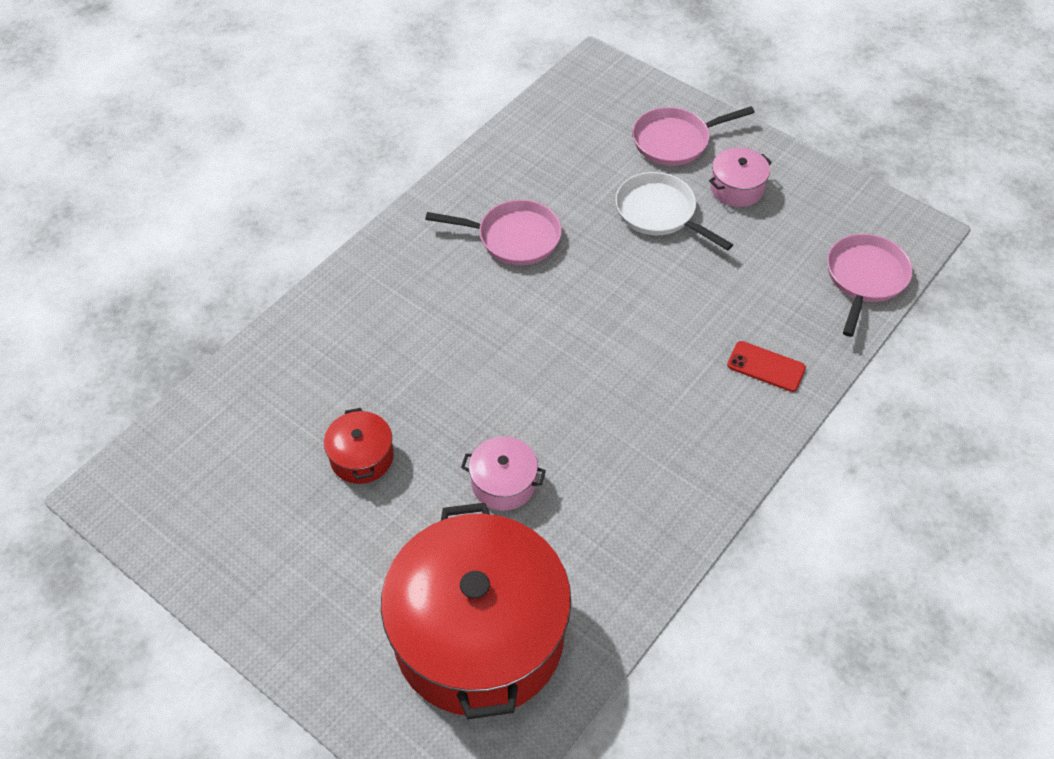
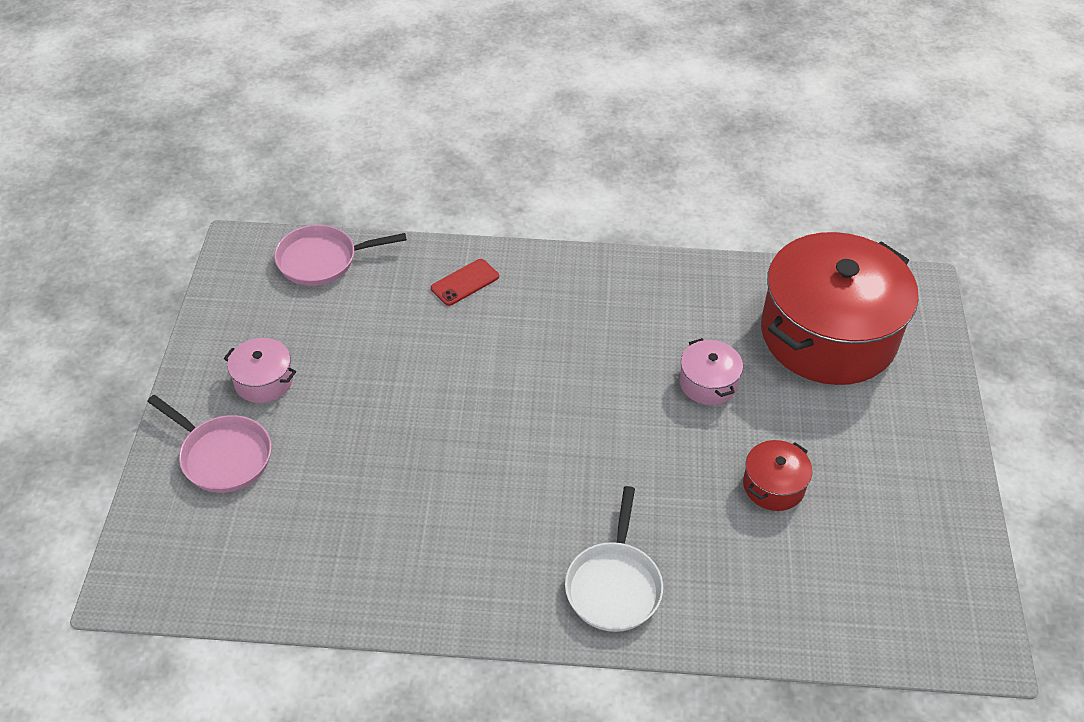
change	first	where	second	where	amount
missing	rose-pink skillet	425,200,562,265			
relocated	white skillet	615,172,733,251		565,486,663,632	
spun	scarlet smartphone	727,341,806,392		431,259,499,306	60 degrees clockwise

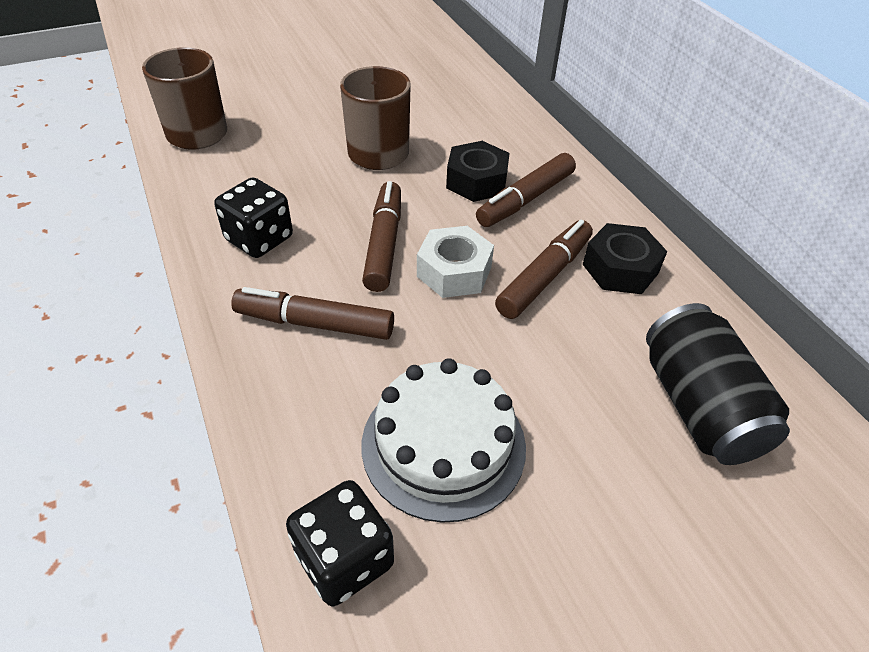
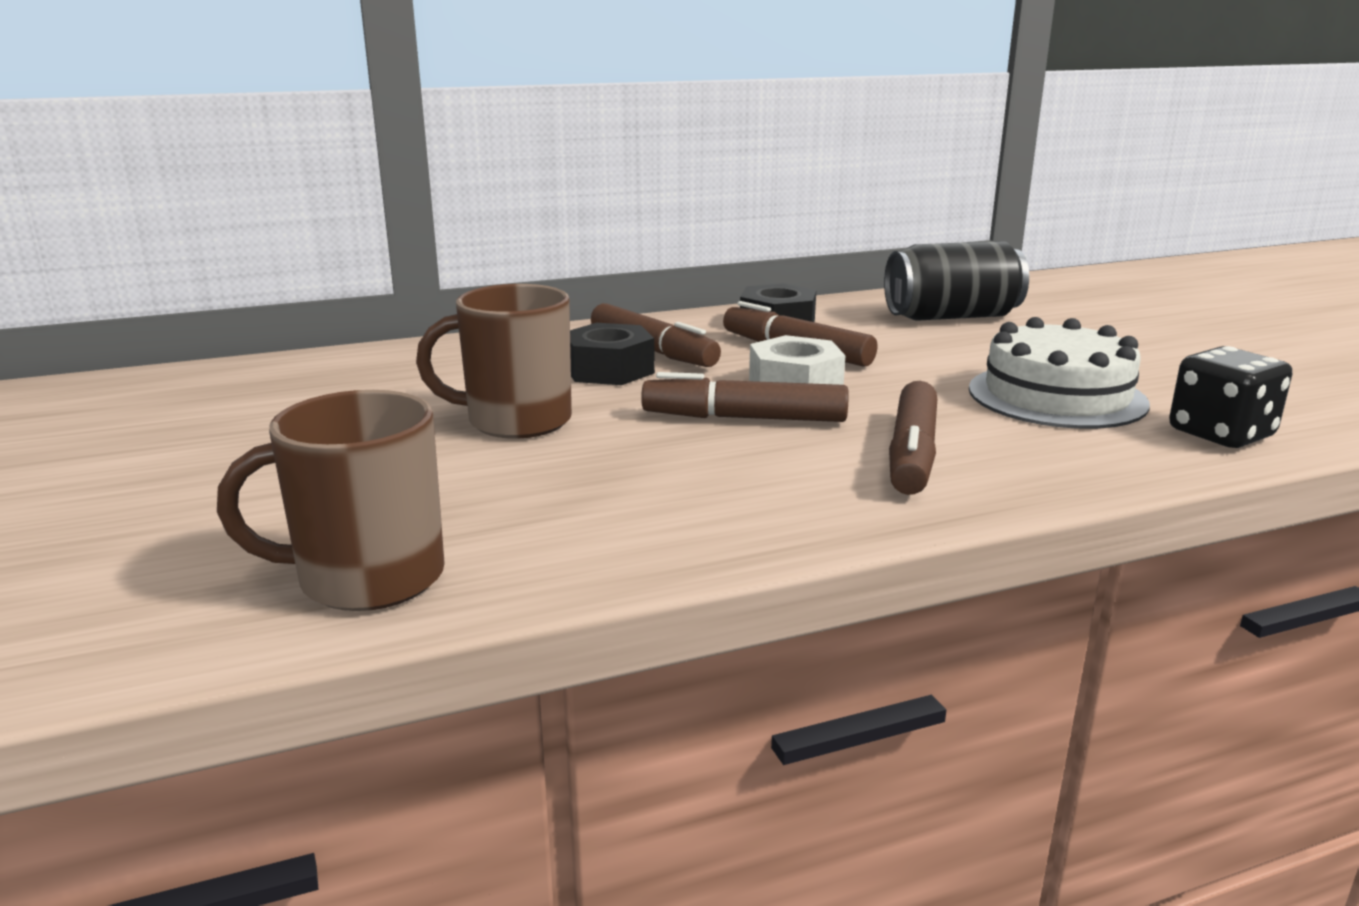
change	first	where	second	where	amount
missing	jet-black dice	214,177,293,258			

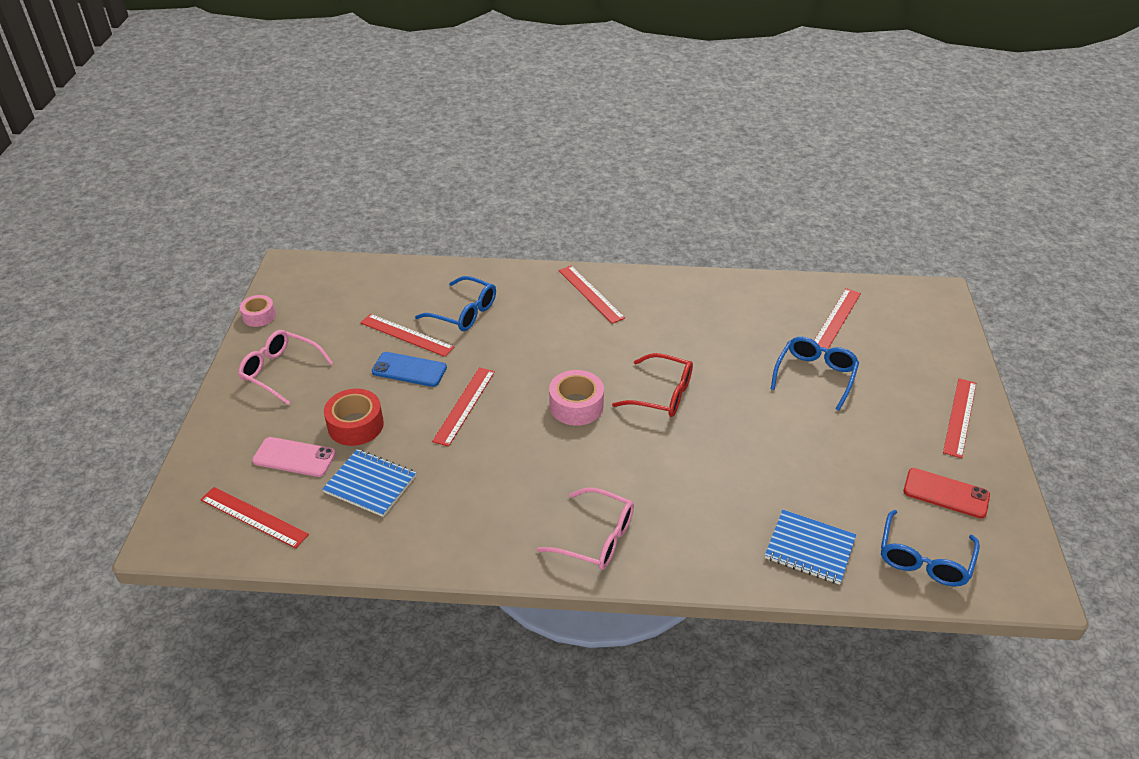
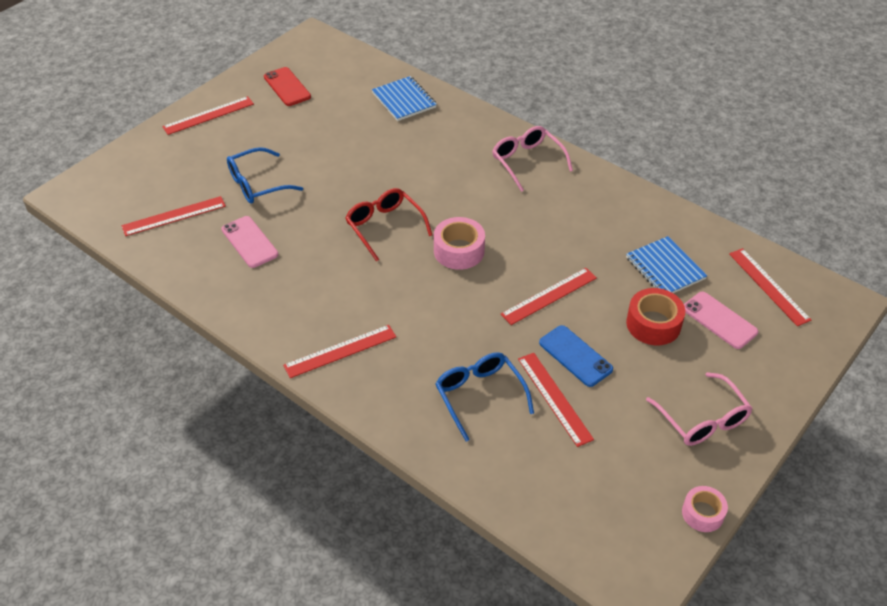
change	first	where	second	where	amount
spun	scarlet ruler	559,265,625,324		283,325,396,378	60 degrees clockwise
missing	blue glasses	881,510,980,587			
appeared			rose-pink smartphone	221,216,278,268	

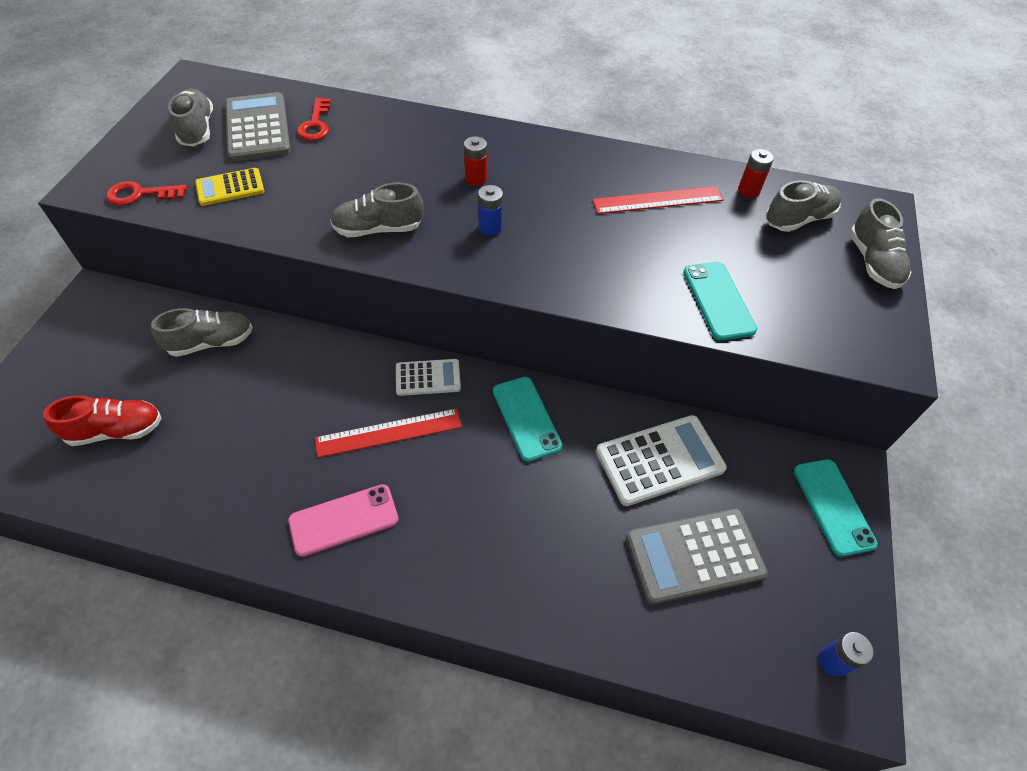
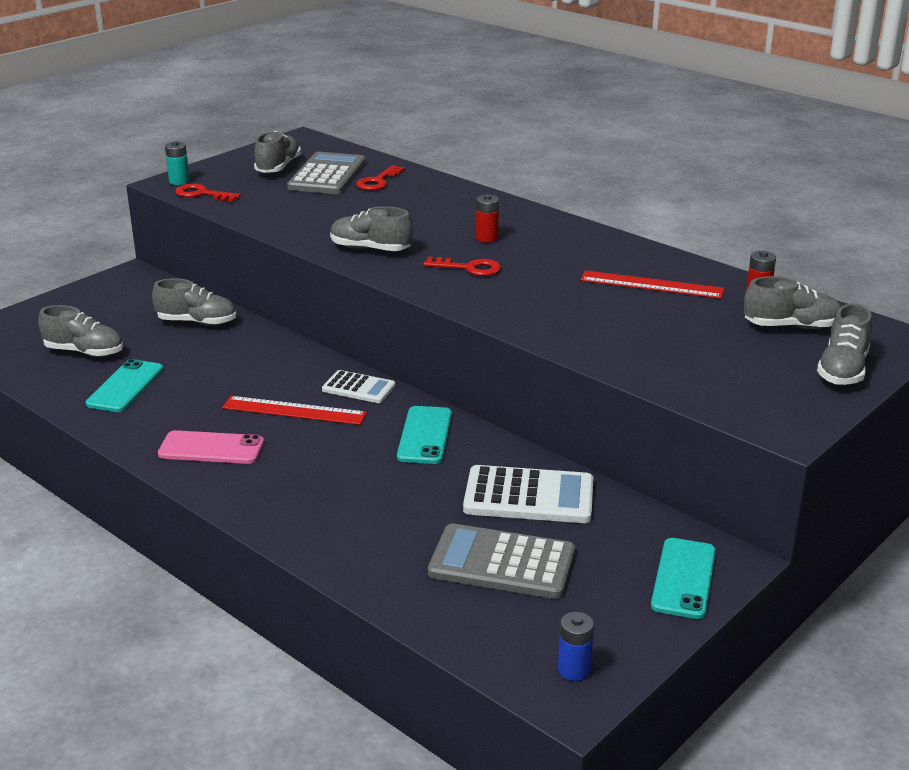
change	first	where	second	where	amount
colour	scarlet lace-up shoe	43,395,161,446	gray lace-up shoe	38,305,123,357	
missing	yellow pocket calculator	195,168,264,206			
exchanged	blue battery	478,185,503,236	scarlet key	423,257,501,276	
relocated	aqua smartphone	683,262,757,340		85,359,163,412	
appeared			aqua battery	165,141,190,185	

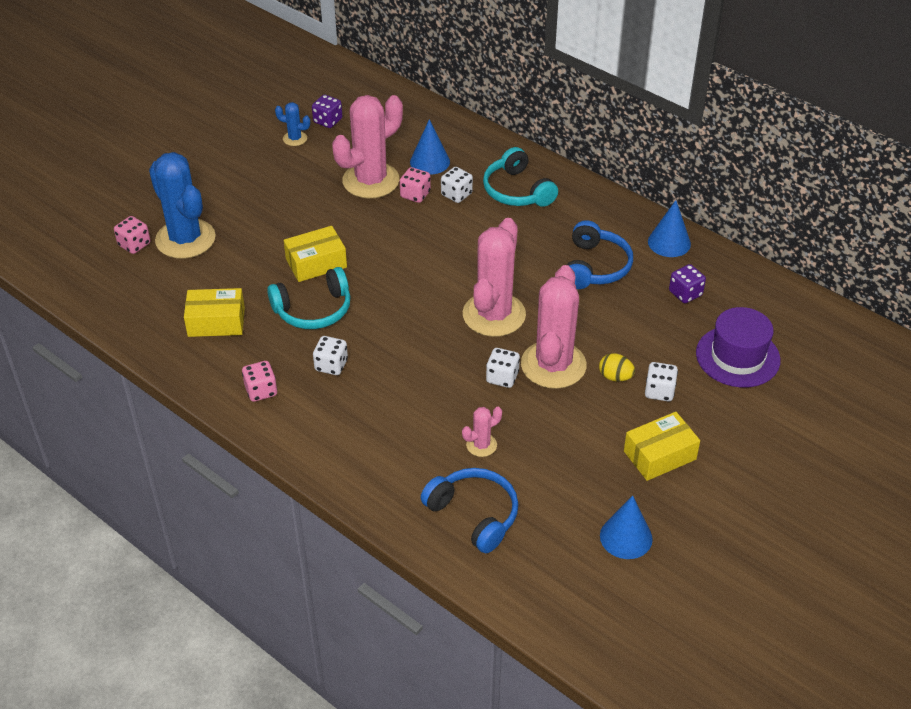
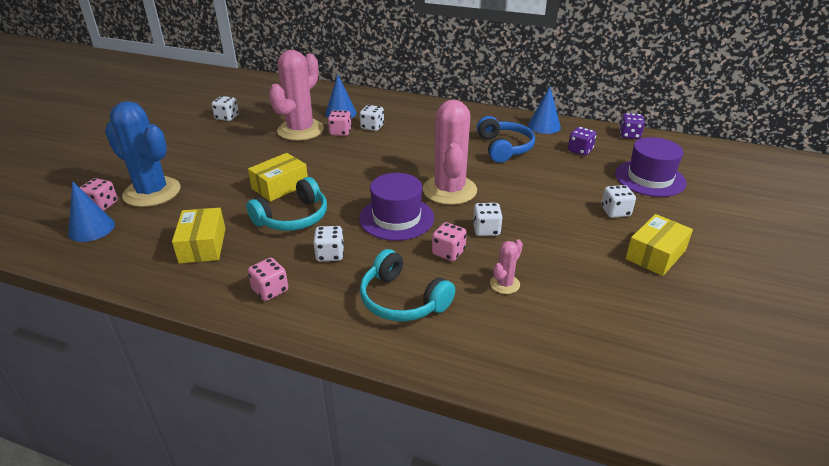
change	first	where	second	where	amount
spun	yellow package	184,288,245,337		172,208,226,264	75 degrees counterclockwise
exchanged	blue cactus	275,102,310,146	white dice	211,96,239,121	
relocated	violet dice	312,95,342,128		619,113,645,139	
missing	blue headphones	421,468,519,553			
relocated	aqua headphones	483,147,558,207		360,249,455,321	
missing	rose-pink cactus	521,265,587,389			
missing	yellow egg shape	599,353,635,382			
relocated	blue cone shape	600,496,653,559		68,181,115,242	
appeared			violet tall hat	359,173,434,241	
appeared			rose-pink dice	432,222,467,261	

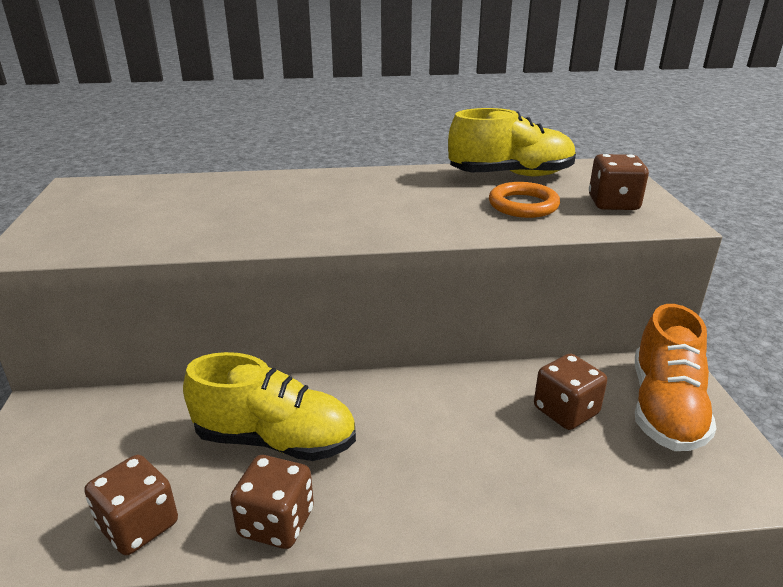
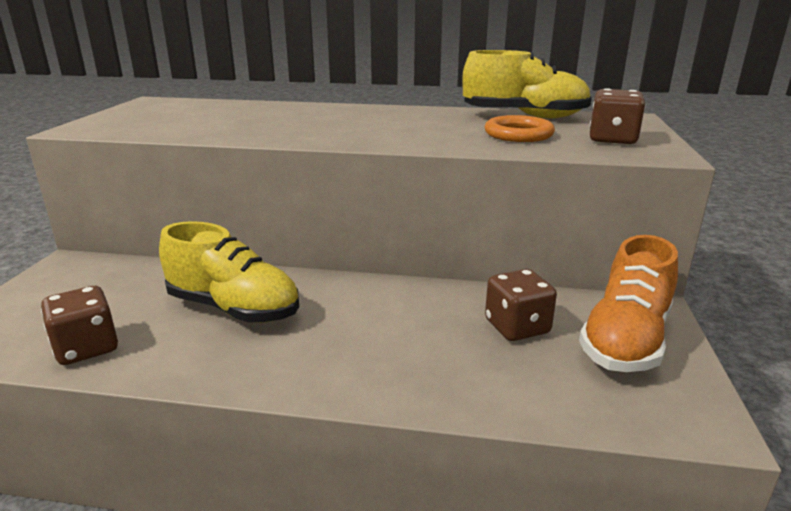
change	first	where	second	where	amount
missing	dark brown dice	230,455,314,549			

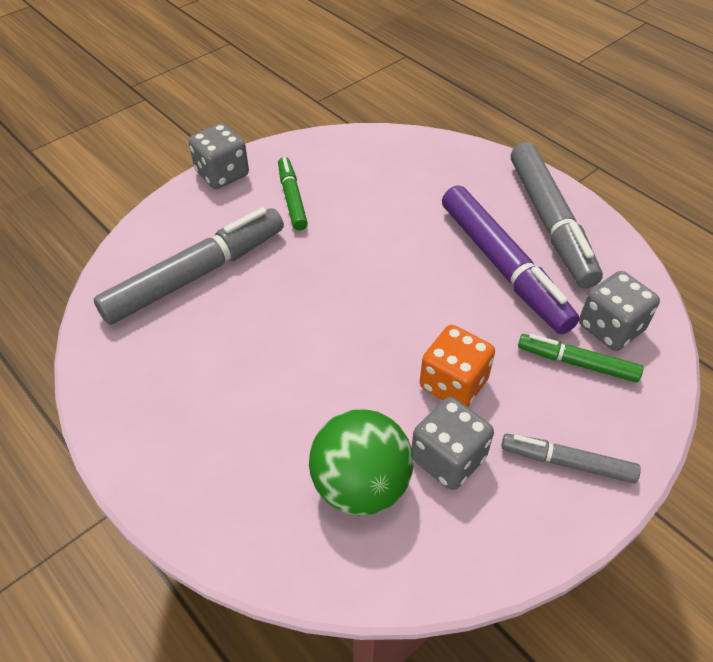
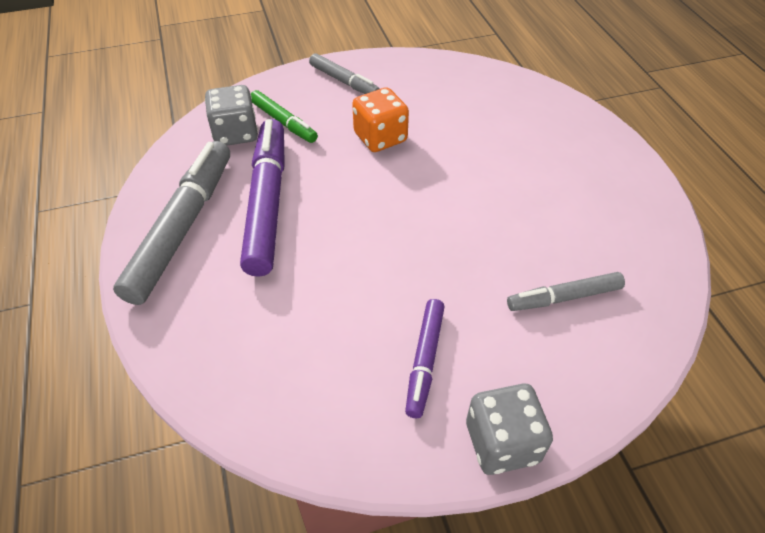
change	first	where	second	where	amount
size	gray marker pen	94,207,284,325		507,272,625,311	x0.54
colour	emerald marker pen	278,157,308,231	violet marker pen	405,299,444,418	
missing	emerald sphere	309,409,414,516			
missing	gray dice	411,397,494,490			

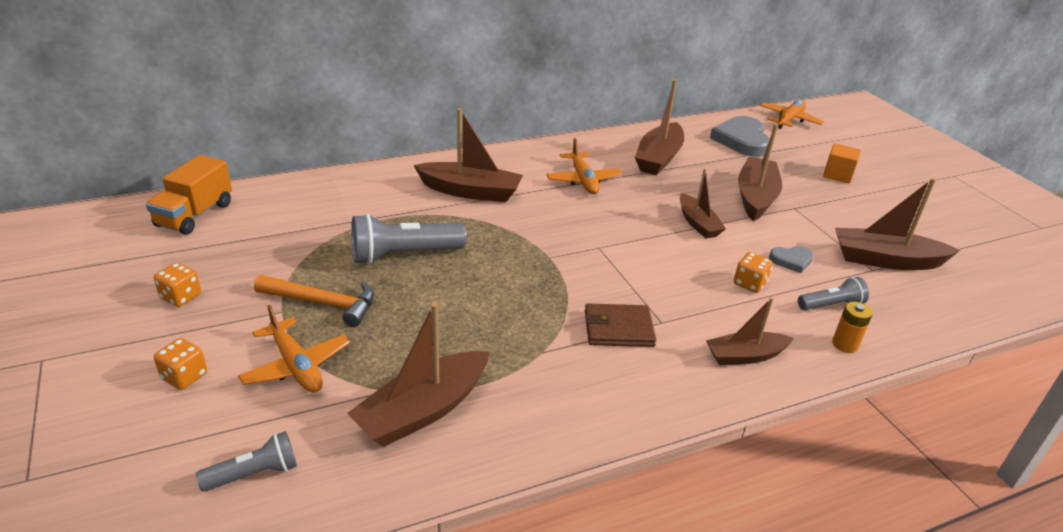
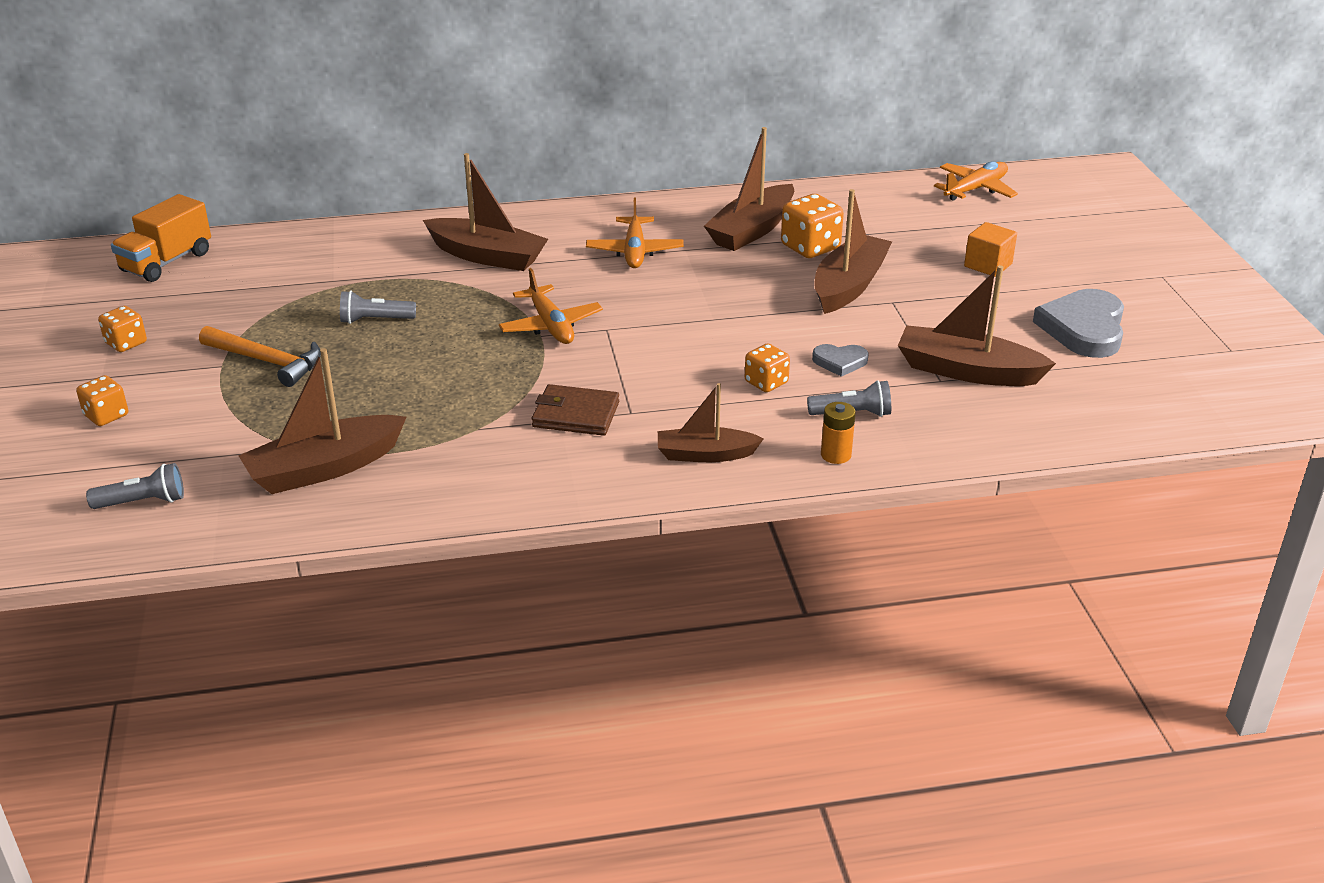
change	first	where	second	where	amount
relocated	bright orange toy plane	238,305,350,393		499,268,603,344	
size	gray flashlight	351,214,467,264		340,290,416,324	x0.58
missing	dark brown boat	680,169,726,238			
relocated	gray heart shape	710,116,770,157		1033,289,1124,358	
appeared			bright orange dice	781,194,844,258	

